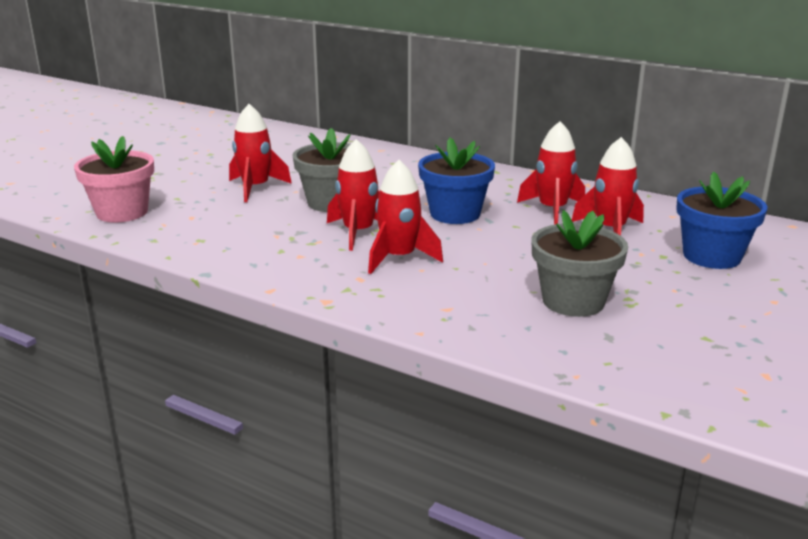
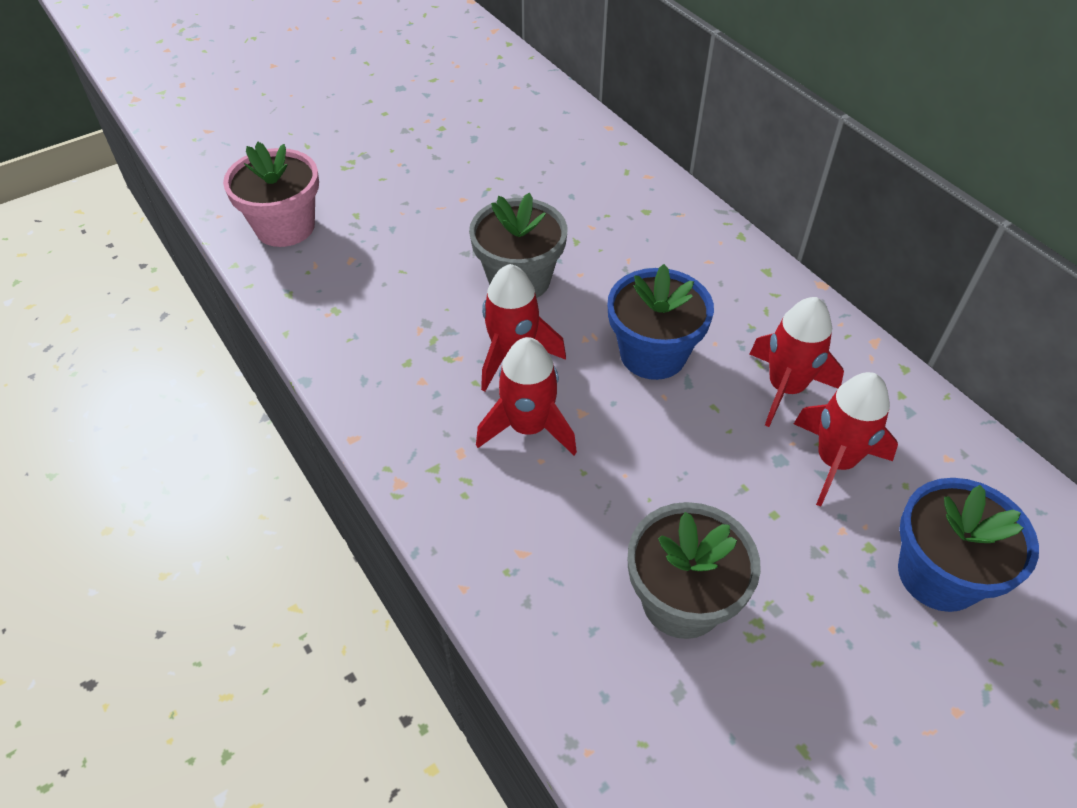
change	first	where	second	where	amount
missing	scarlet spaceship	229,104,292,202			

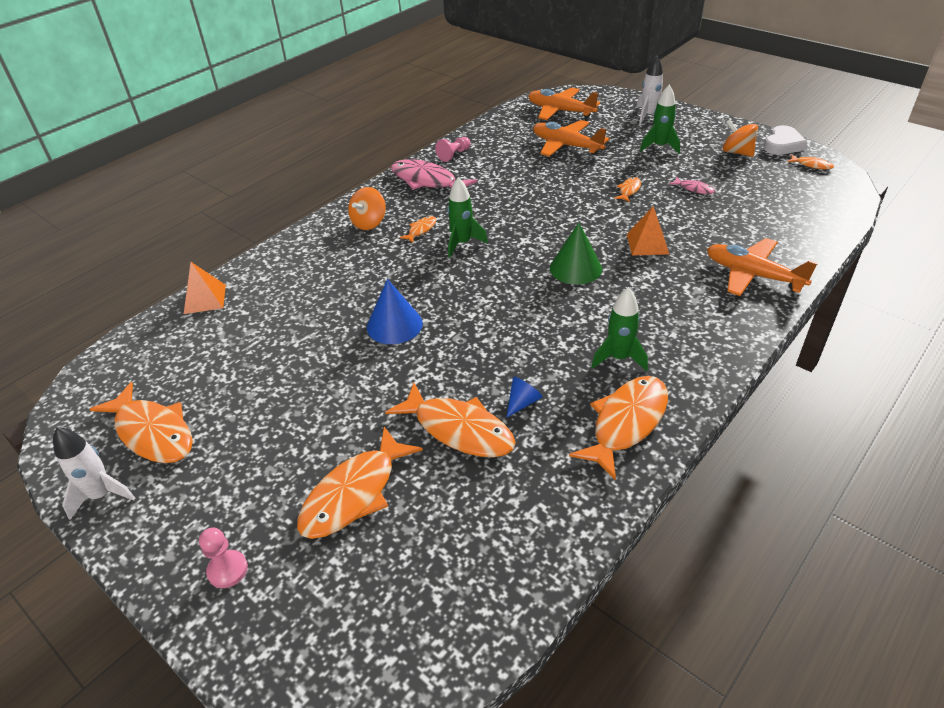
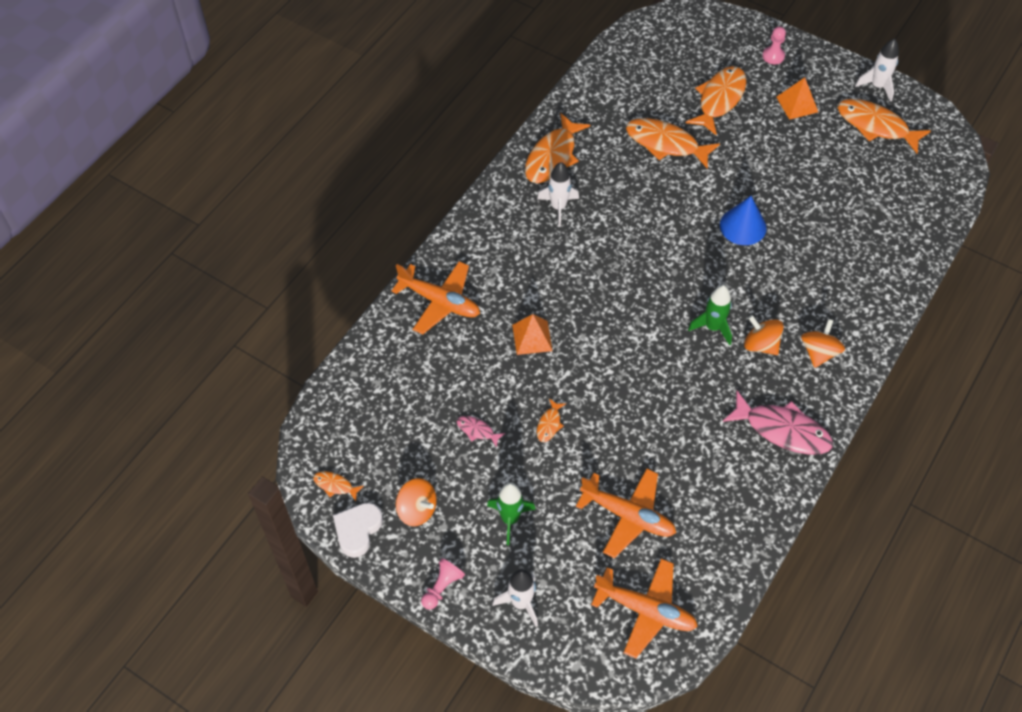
change	first	where	second	where	amount
relocated	bright orange solid pyramid	184,262,226,314		776,77,818,120	
exchanged	bright orange fish	399,216,436,243	bright orange whirligig	744,315,784,355	
relocated	rose-pink pawn	435,137,471,162		421,558,465,609	
missing	blue cone shape	506,377,543,418			
missing	emerald cone shape	550,223,602,285			
colour	emerald spaceship	591,287,648,371	white spaceship	537,162,579,227	

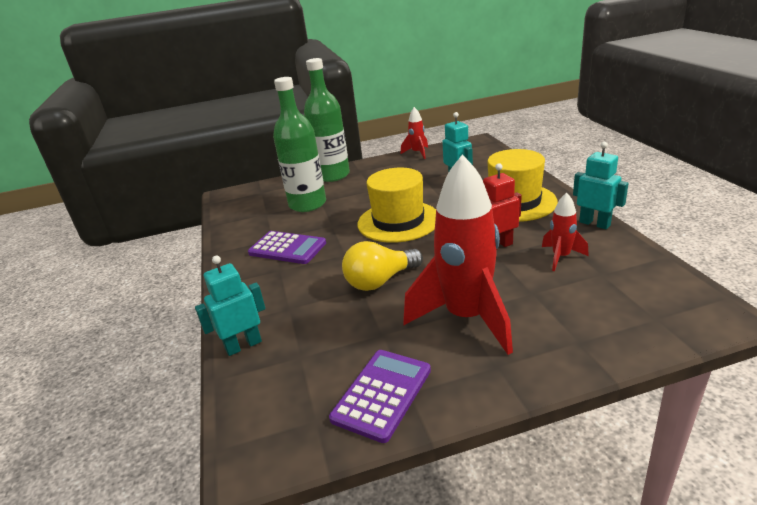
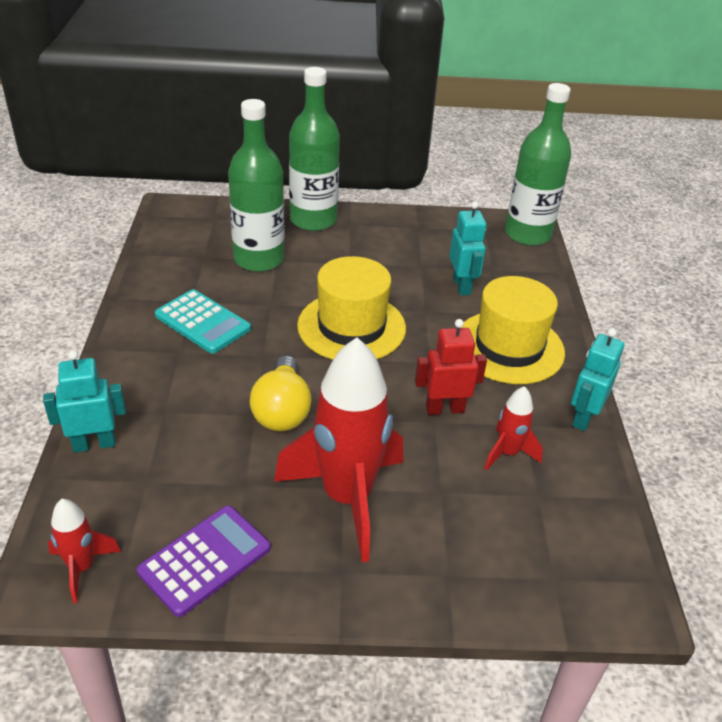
change	first	where	second	where	amount
colour	violet pocket calculator	248,231,326,264	aqua pocket calculator	155,289,251,354	
spun	yellow lightbulb	342,241,423,291		250,356,312,431	75 degrees counterclockwise
relocated	scarlet spaceship	401,107,428,159		48,499,121,603	
spun	aqua robot	573,142,629,229		571,328,624,431	120 degrees counterclockwise
appeared			emerald flask	505,83,571,246	

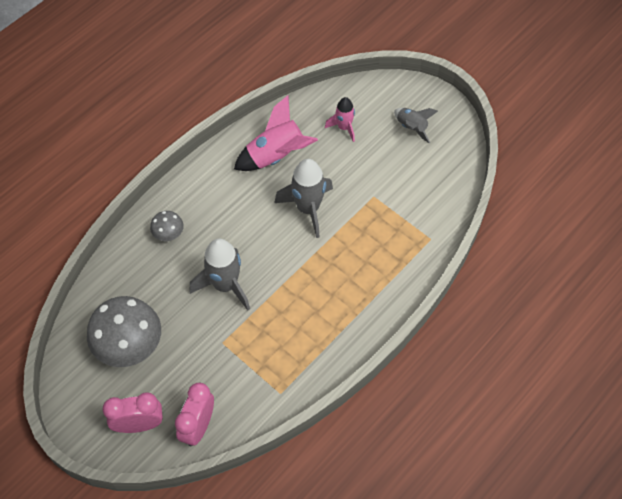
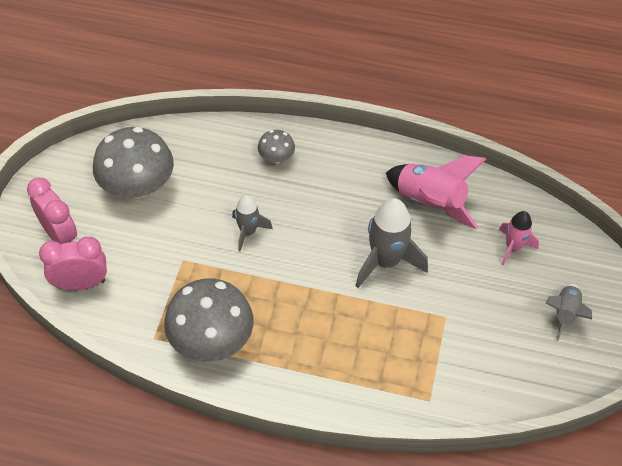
change	first	where	second	where	amount
size	gray spaceship	189,238,250,311		232,195,273,251	x0.59
appeared			gray mushroom	164,278,253,362	

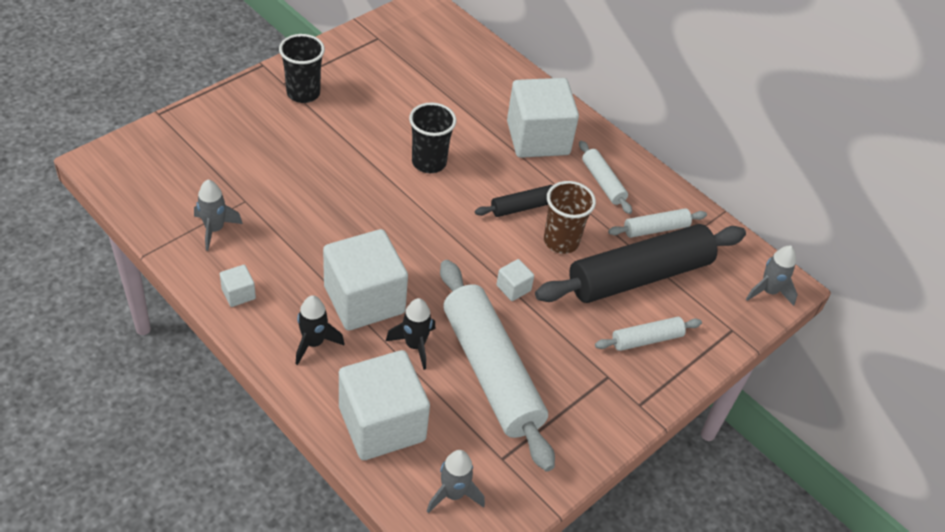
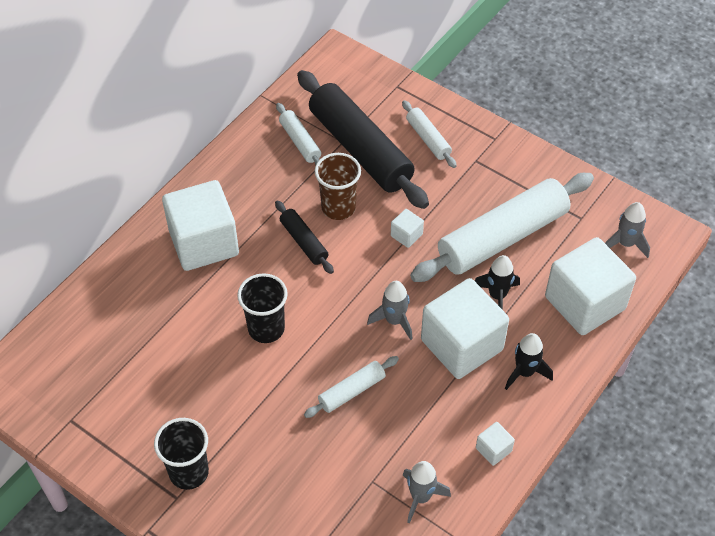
change	first	where	second	where	amount
relocated	white rolling pin	579,141,632,214		304,356,399,418	
relocated	gray spaceship	746,246,798,306		367,281,412,340	

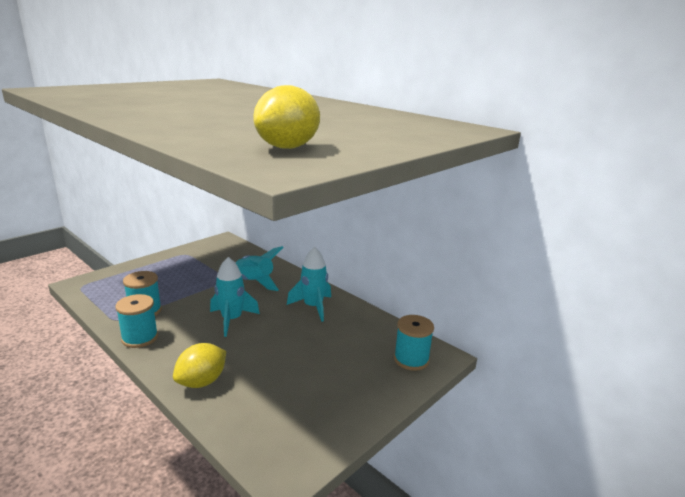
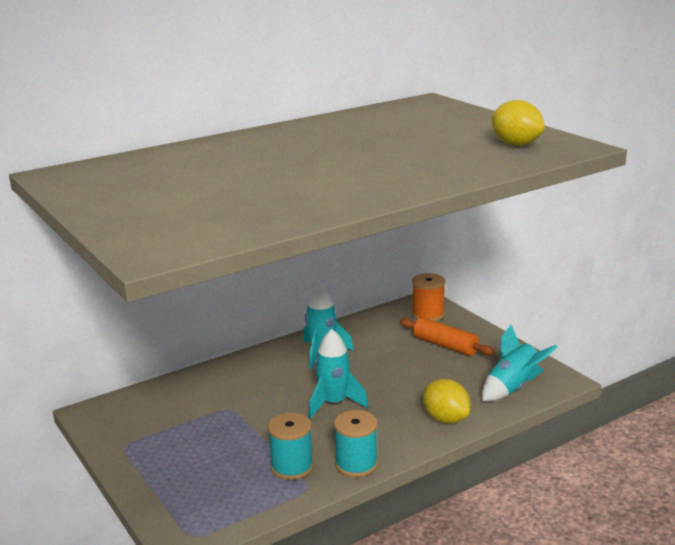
change	first	where	second	where	amount
relocated	aqua spaceship	236,246,284,291		482,325,557,401	
colour	aqua bobbin	394,315,434,371	bright orange bobbin	412,273,445,321	
appeared			bright orange rolling pin	400,317,495,356	

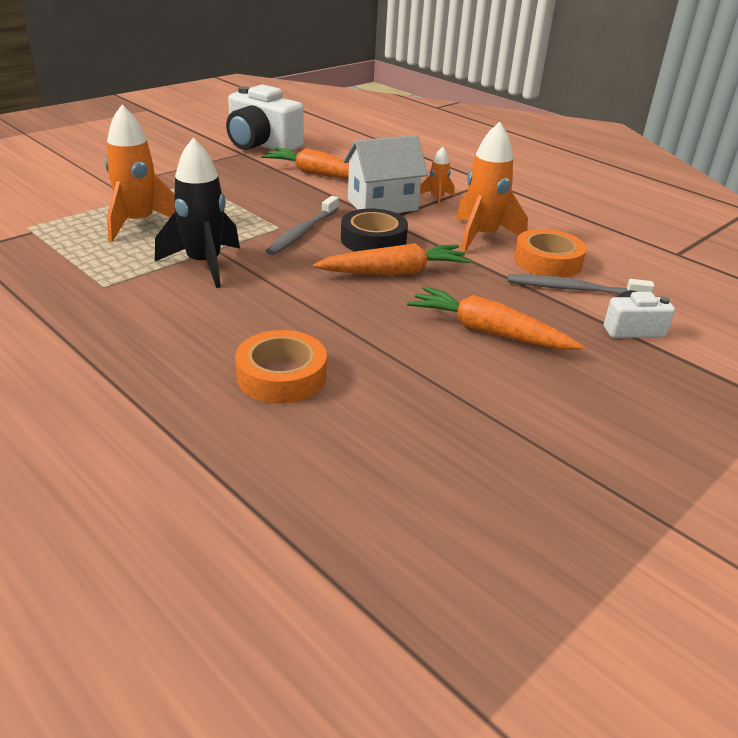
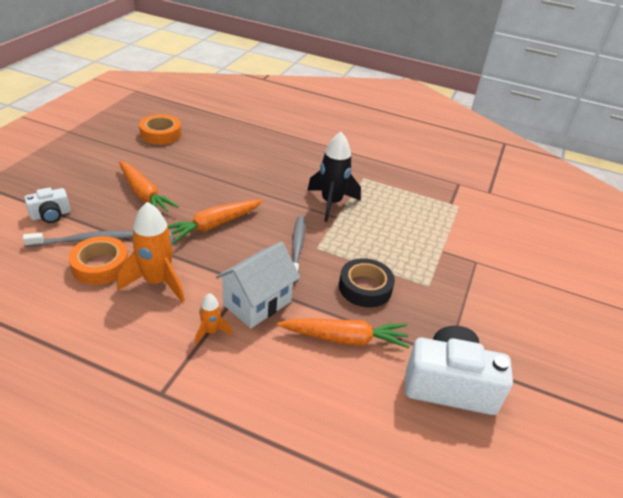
change	first	where	second	where	amount
missing	bright orange spaceship	105,105,175,242			
relocated	bright orange roll of tape	235,330,327,404		139,114,182,145	
relocated	jet-black roll of tape	341,208,408,252		339,258,395,307	
spun	bright orange carrot	407,286,583,350		119,161,179,212	45 degrees clockwise

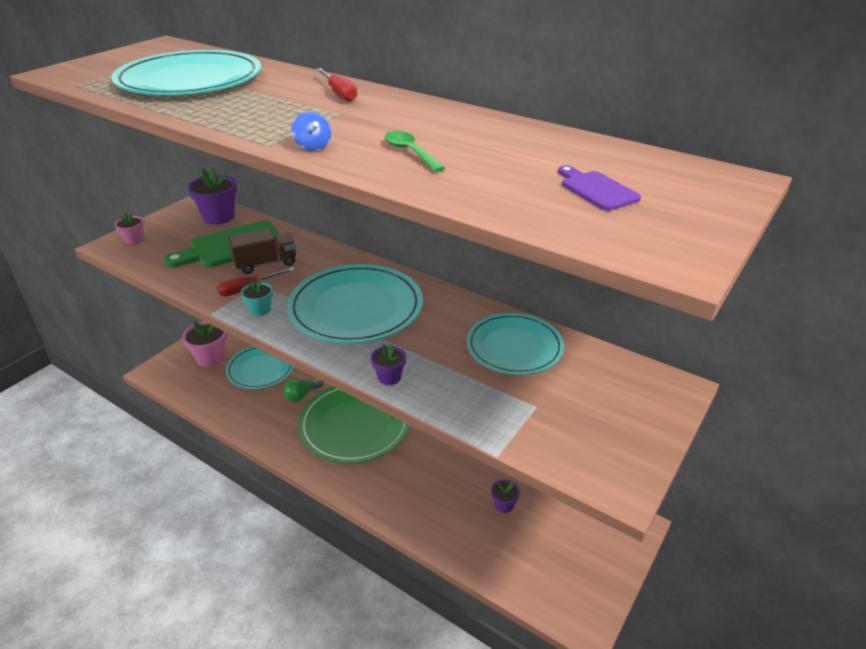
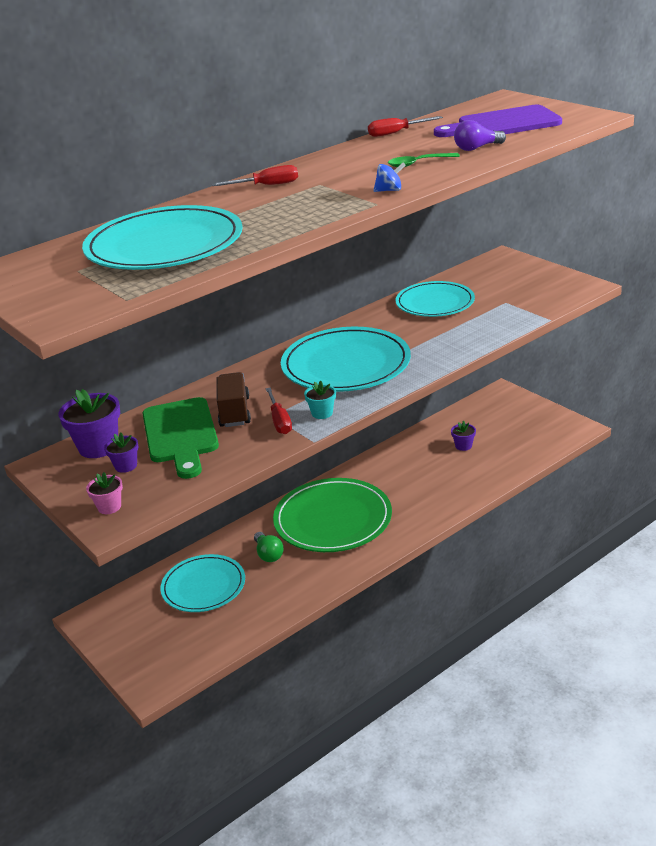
change	first	where	second	where	amount
missing	rose-pink flower pot	182,321,227,367			
relocated	violet flower pot	371,344,406,385		104,433,139,473	
size	violet chopping board	558,165,641,211		434,105,562,137	x2.02
appeared			scarlet flat screwdriver	368,116,443,137	
appeared			violet lightbulb	454,120,506,151	

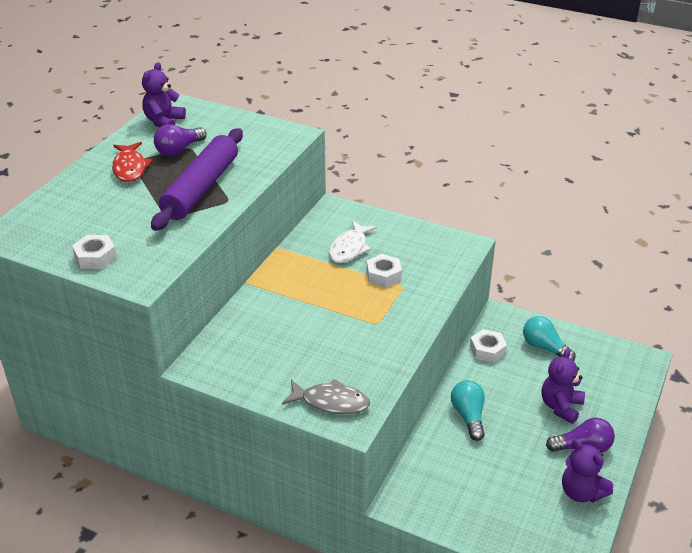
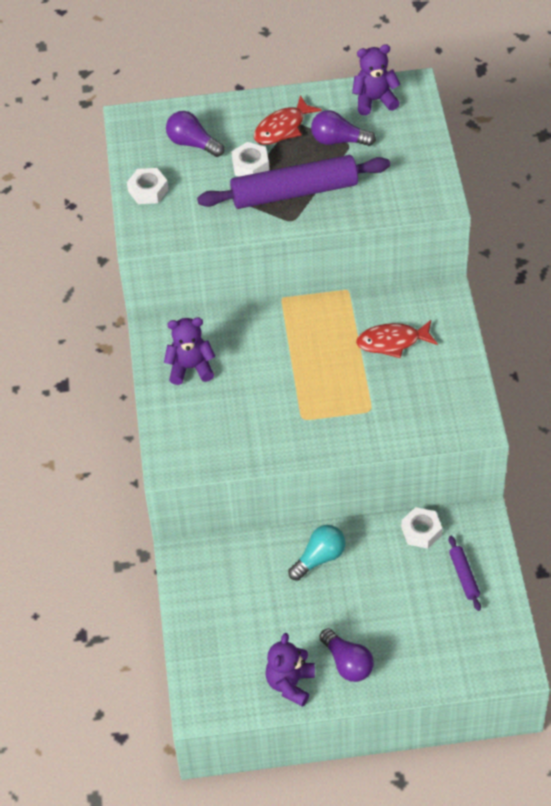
change	first	where	second	where	amount
missing	gray fish	282,379,370,415			
colour	white fish	329,220,377,263	scarlet fish	356,320,438,358	
relocated	white hex nut	367,254,402,287		231,142,269,177	
exchanged	aqua lightbulb	523,316,575,361	violet rolling pin	449,536,481,611	
relocated	violet teddy bear	542,349,585,424		164,318,216,385	
appeared			violet lightbulb	166,111,224,157	

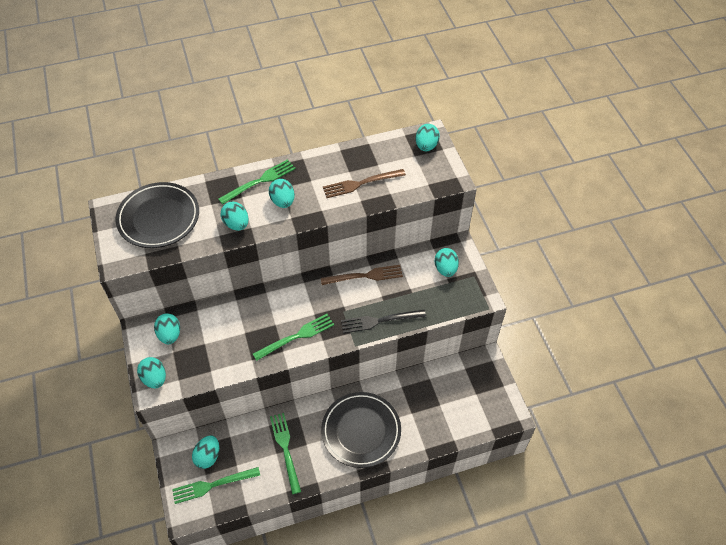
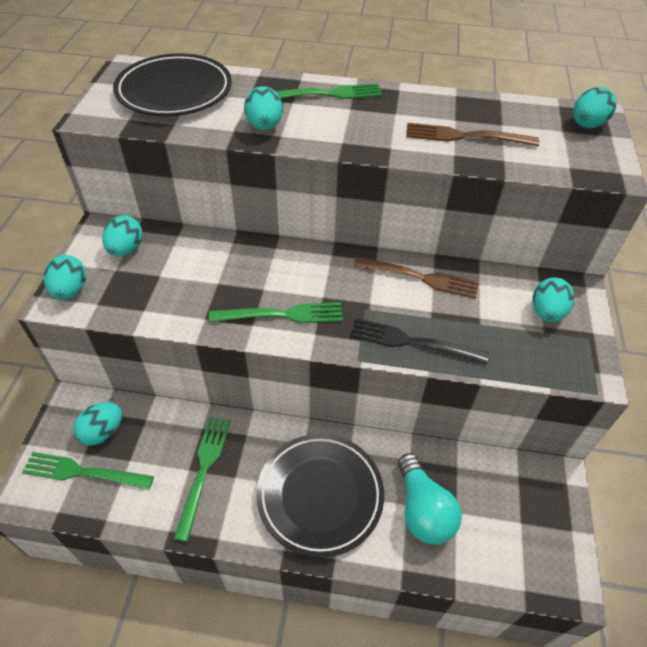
change	first	where	second	where	amount
missing	aqua egg shape	269,179,295,208			
appeared			aqua lightbulb	398,453,462,545	

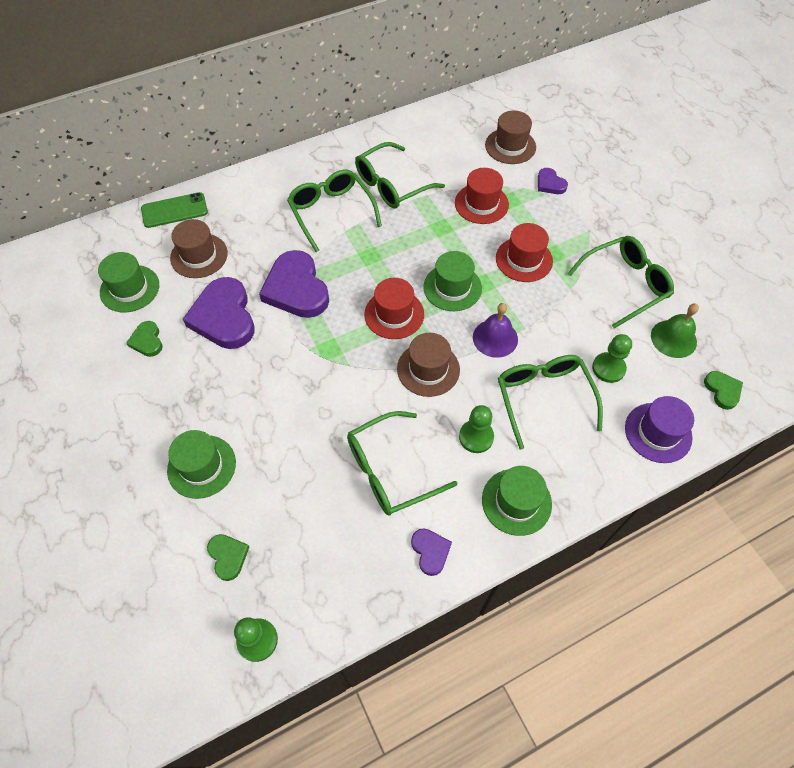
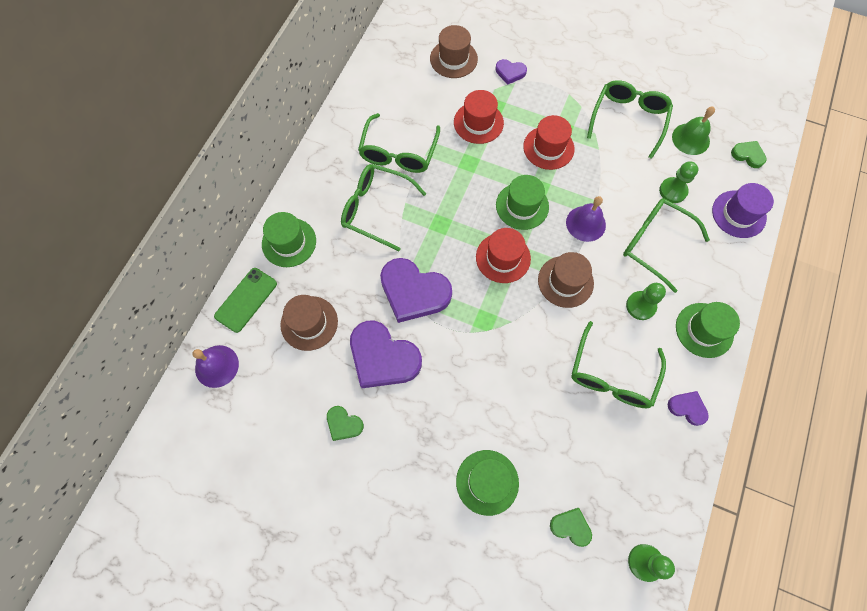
change	first	where	second	where	amount
relocated	emerald tall hat	98,252,159,312		262,212,316,267	
appeared			violet hand bell	192,345,239,388	

